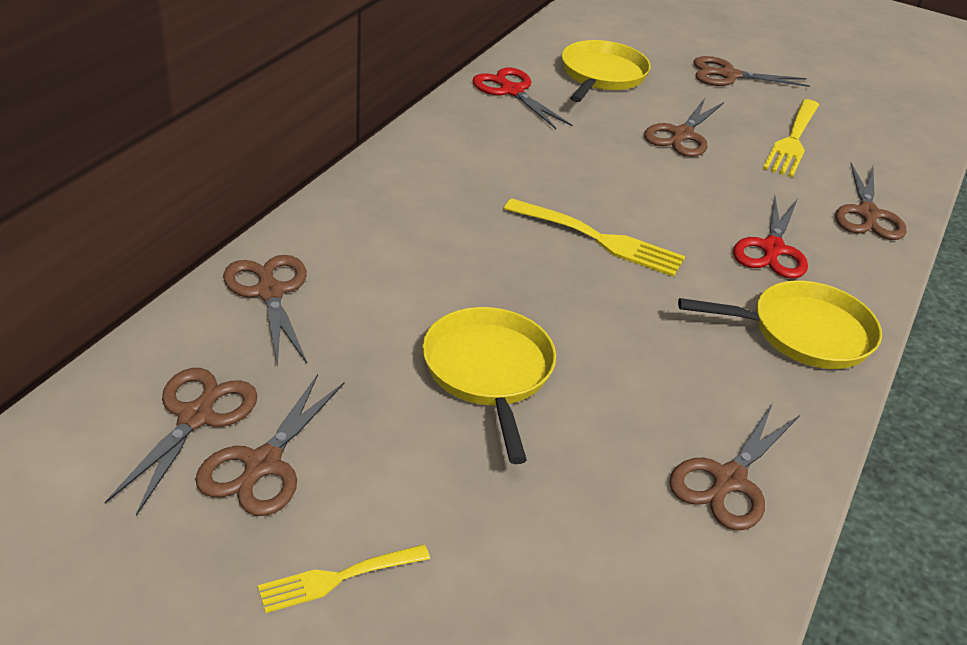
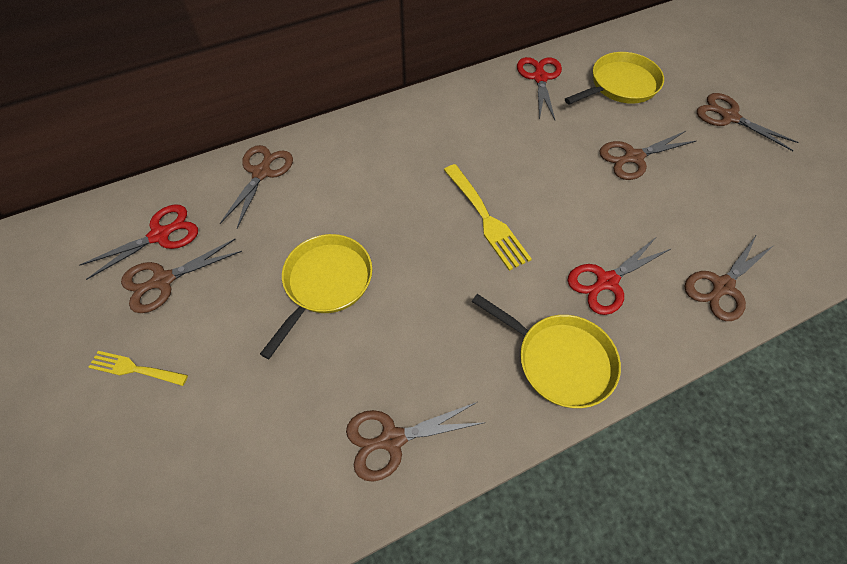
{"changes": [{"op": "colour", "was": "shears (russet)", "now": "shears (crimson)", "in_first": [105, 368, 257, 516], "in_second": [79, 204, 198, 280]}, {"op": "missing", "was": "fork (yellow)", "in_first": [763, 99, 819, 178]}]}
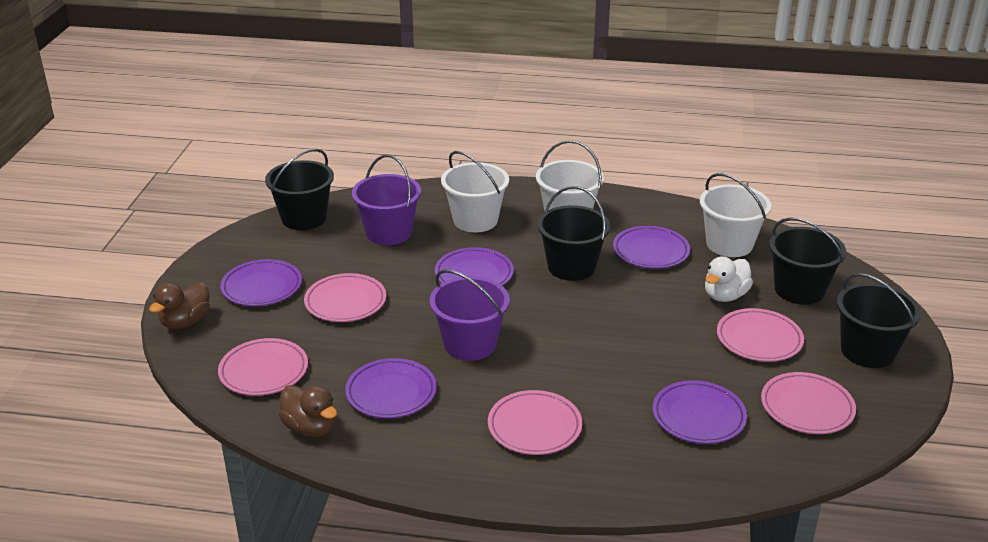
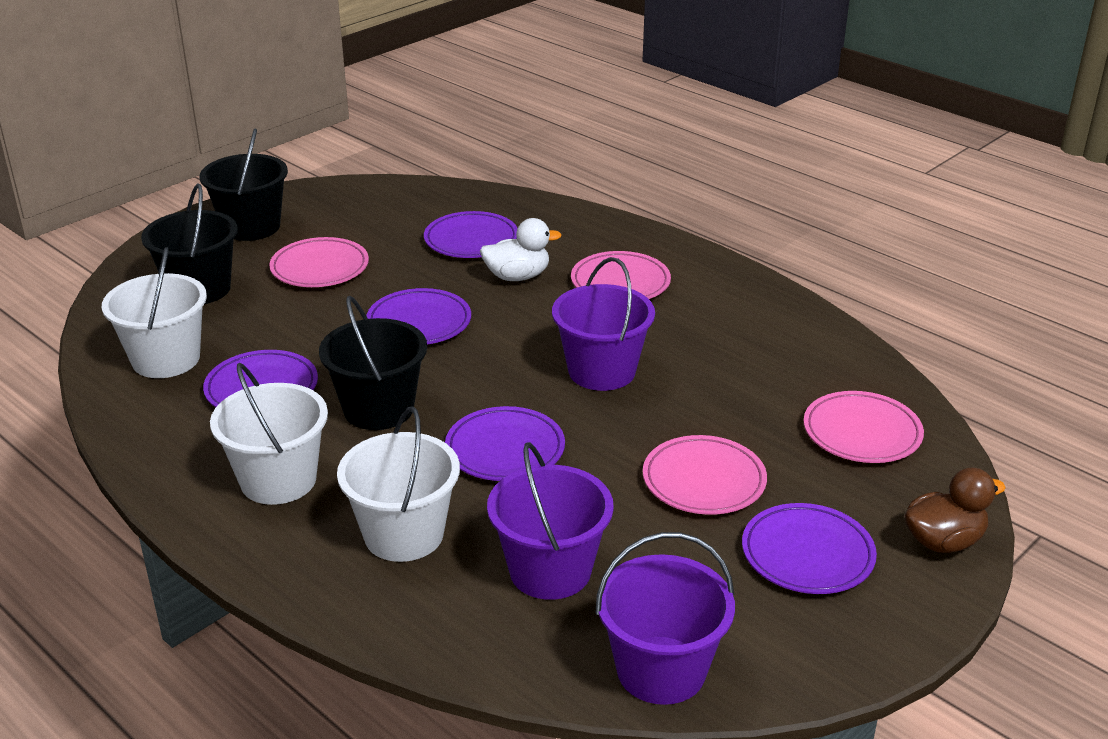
{"changes": [{"op": "relocated", "was": "flat dish (purple)", "in_first": [345, 358, 437, 418], "in_second": [366, 288, 471, 344]}, {"op": "relocated", "was": "duck (snow-white)", "in_first": [705, 256, 753, 302], "in_second": [480, 218, 562, 281]}, {"op": "colour", "was": "bucket (black)", "now": "bucket (purple)", "in_first": [265, 149, 334, 230], "in_second": [595, 532, 735, 705]}, {"op": "missing", "was": "duck (russet)", "in_first": [279, 385, 337, 437]}, {"op": "missing", "was": "flat dish (pink)", "in_first": [761, 372, 856, 434]}]}
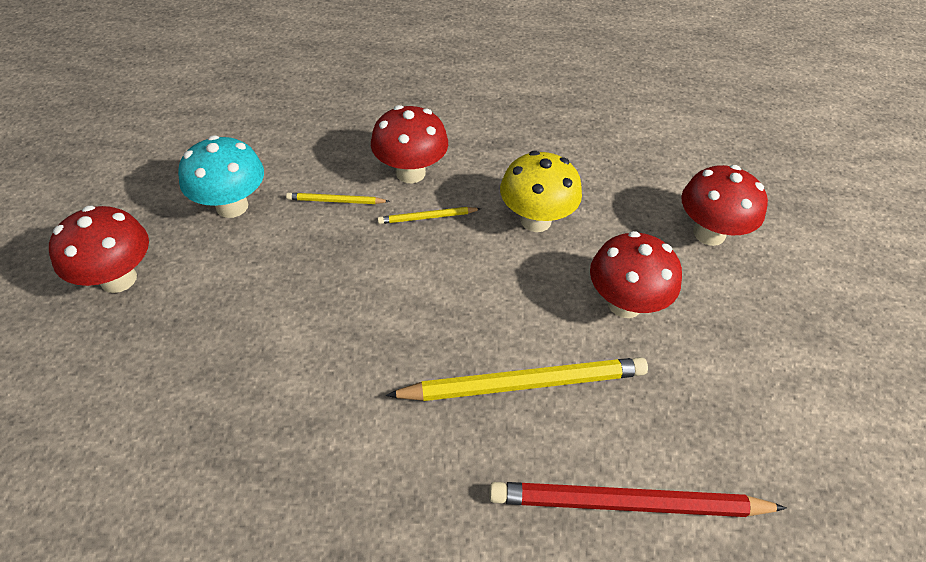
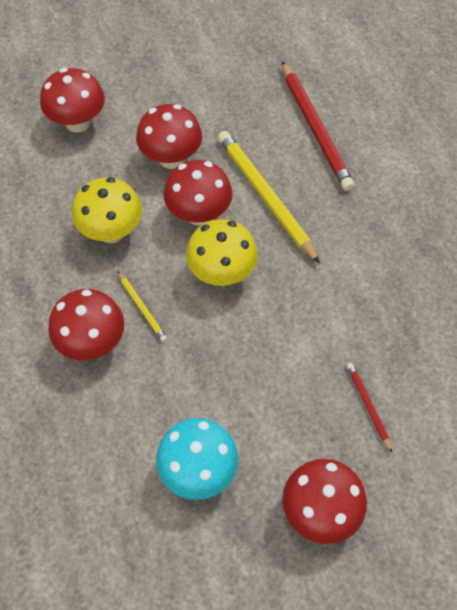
{"changes": [{"op": "appeared", "now": "mushroom (crimson)", "in_second": [163, 160, 232, 226]}, {"op": "appeared", "now": "mushroom (yellow)", "in_second": [186, 219, 258, 286]}, {"op": "appeared", "now": "wooden pencil (crimson)", "in_second": [347, 363, 392, 452]}, {"op": "missing", "was": "wooden pencil (yellow)", "in_first": [286, 193, 390, 204]}]}
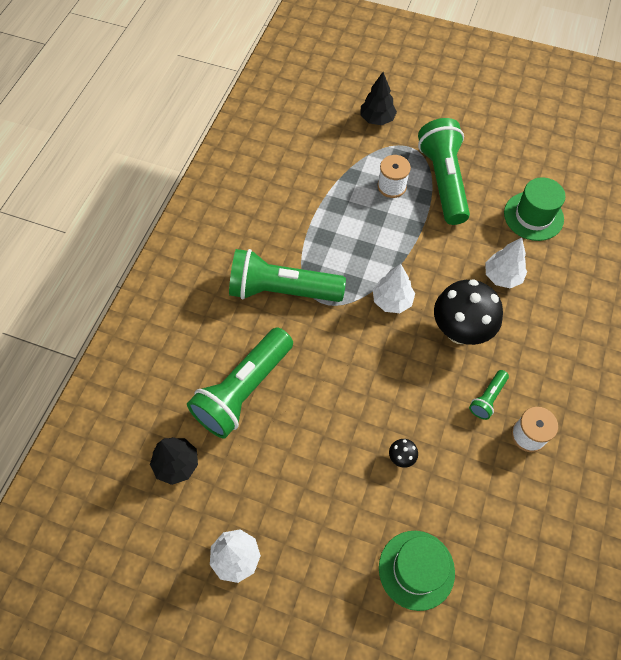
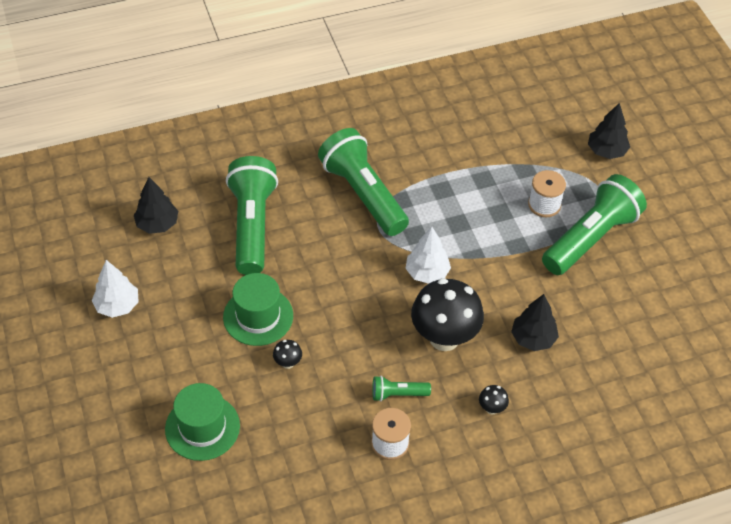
{"changes": [{"op": "relocated", "was": "top hat (leaf-green)", "in_first": [504, 177, 566, 241], "in_second": [223, 273, 293, 346]}, {"op": "spun", "was": "torch (leaf-green)", "in_first": [187, 328, 293, 438], "in_second": [226, 156, 278, 275], "clockwise": 90}, {"op": "appeared", "now": "mushroom (black)", "in_second": [479, 385, 509, 415]}, {"op": "colour", "was": "toy tree (snow-white)", "now": "toy tree (black)", "in_first": [485, 238, 527, 288], "in_second": [511, 294, 559, 351]}]}
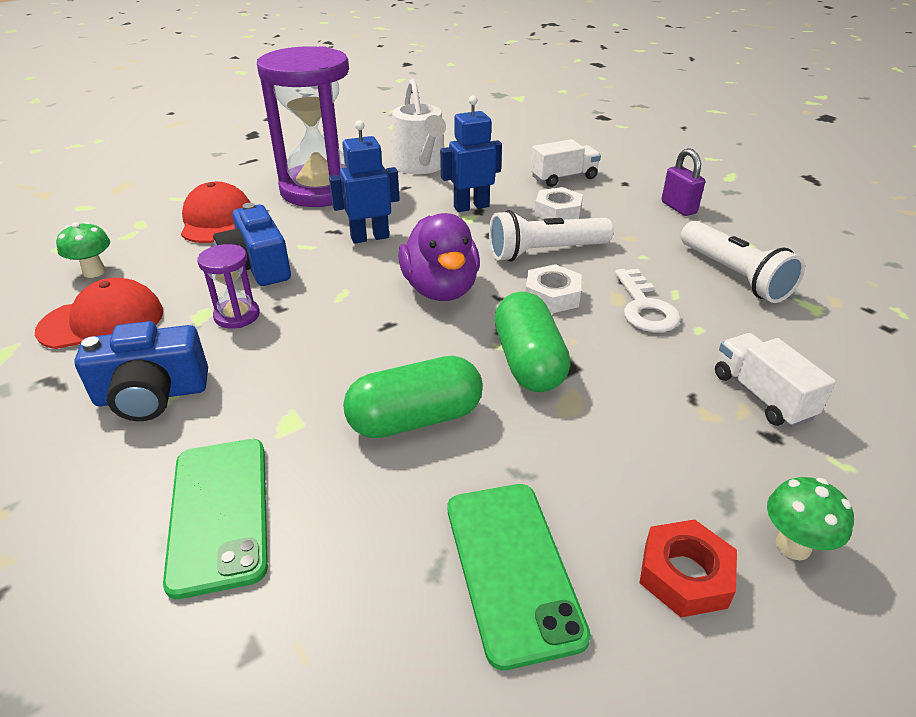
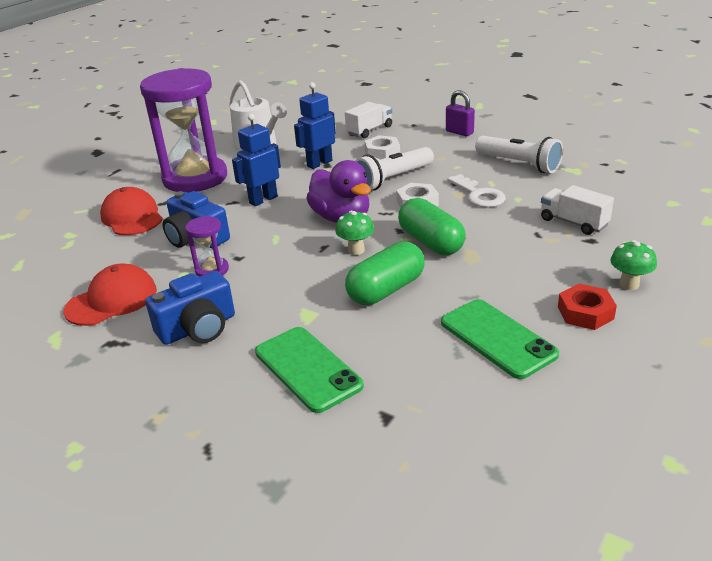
{"changes": [{"op": "relocated", "was": "mushroom (leaf-green)", "in_first": [56, 222, 110, 278], "in_second": [335, 211, 374, 255]}]}
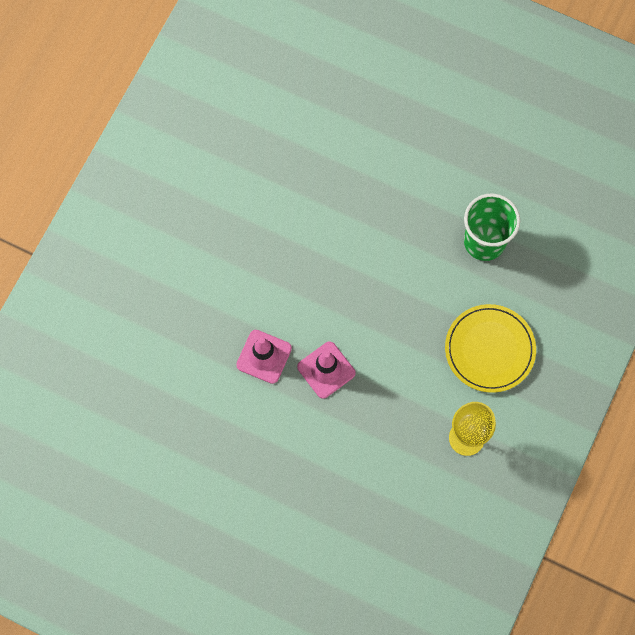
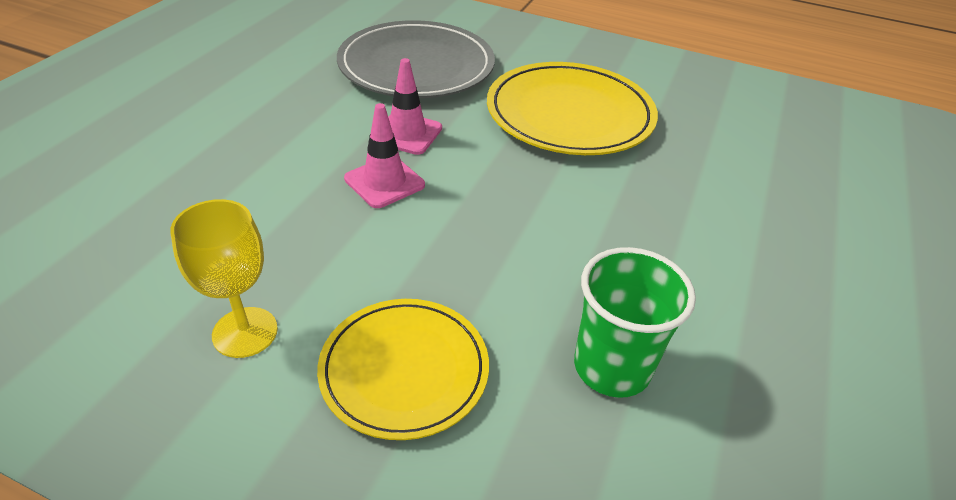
{"changes": [{"op": "appeared", "now": "flat dish (grey)", "in_second": [337, 20, 495, 98]}, {"op": "appeared", "now": "flat dish (yellow)", "in_second": [487, 62, 658, 155]}]}
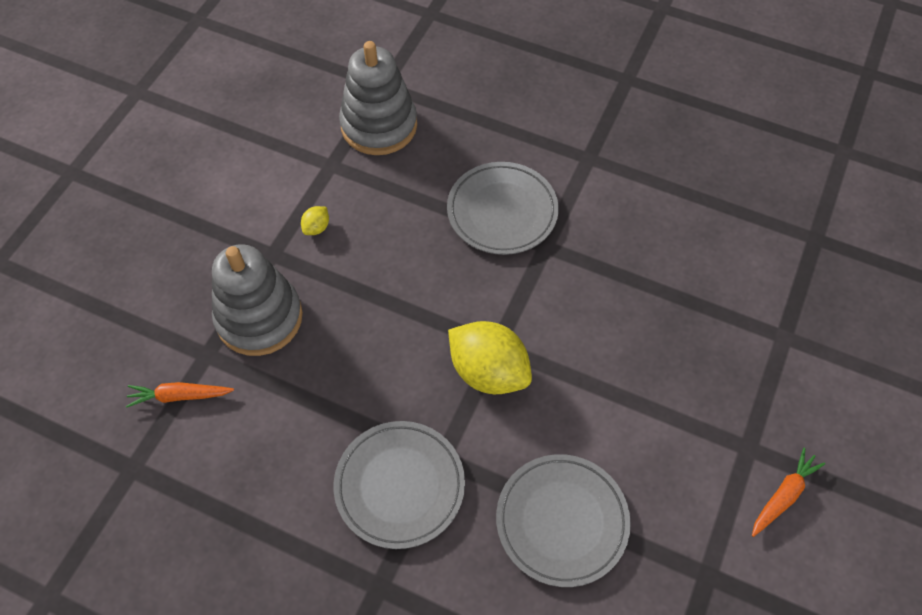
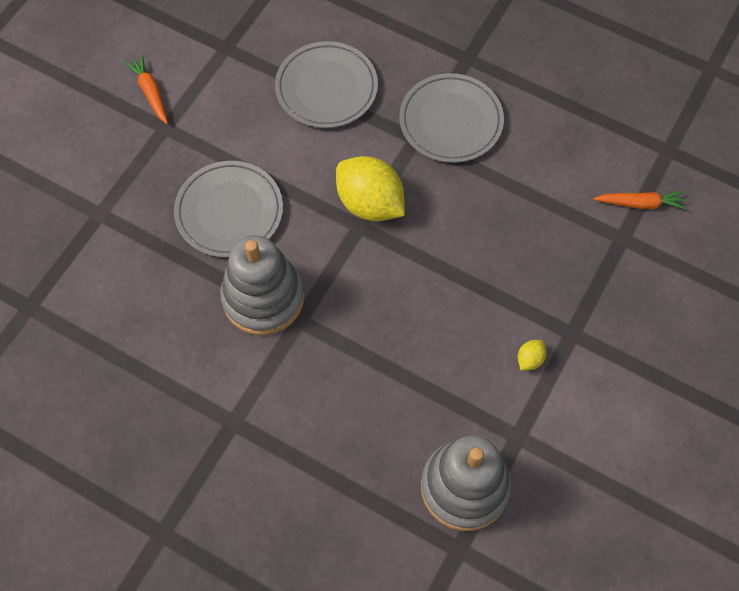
{"changes": [{"op": "spun", "was": "toy carrot (bright orange)", "in_first": [752, 448, 826, 537], "in_second": [124, 54, 168, 124], "clockwise": 105}, {"op": "relocated", "was": "flat dish (grey)", "in_first": [447, 162, 559, 255], "in_second": [174, 161, 283, 257]}, {"op": "relocated", "was": "ring stacker (grey)", "in_first": [212, 244, 303, 356], "in_second": [220, 235, 304, 335]}]}
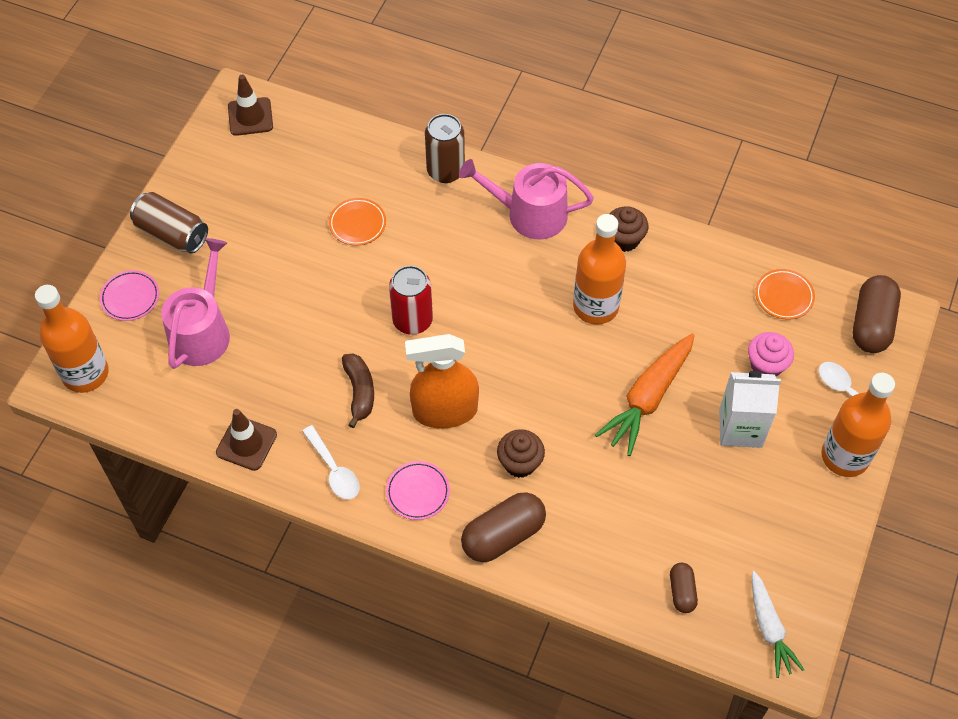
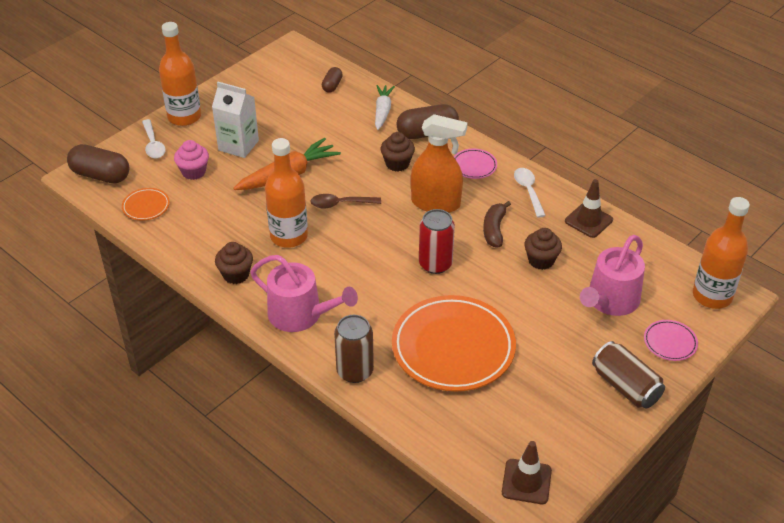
{"changes": [{"op": "spun", "was": "pill shape (russet)", "in_first": [853, 275, 901, 353], "in_second": [67, 144, 130, 184], "clockwise": 75}, {"op": "appeared", "now": "teaspoon (russet)", "in_second": [310, 194, 381, 208]}, {"op": "relocated", "was": "toy carrot (snow-white)", "in_first": [752, 571, 804, 678], "in_second": [375, 85, 395, 130]}, {"op": "size", "was": "flat dish (bright orange)", "in_first": [329, 198, 386, 246], "in_second": [392, 295, 516, 391], "ratio": 2.31}, {"op": "appeared", "now": "cupcake (russet)", "in_second": [524, 228, 562, 270]}]}
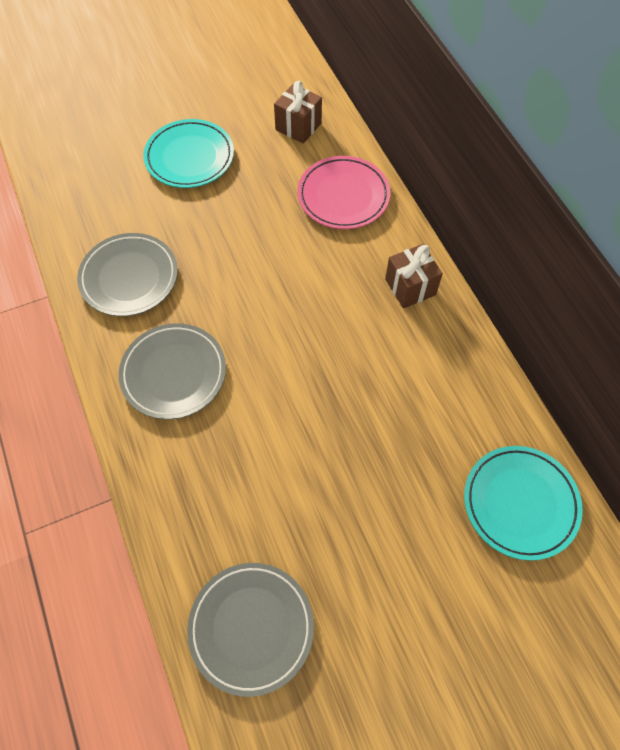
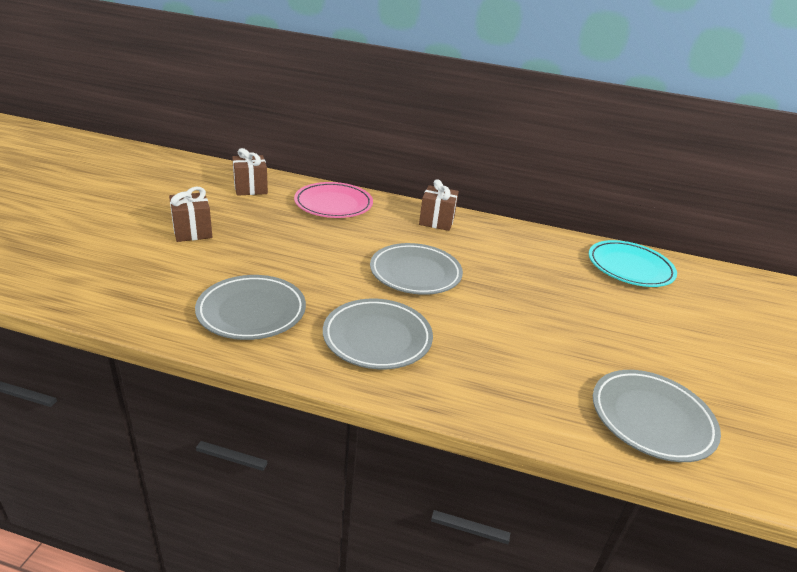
{"changes": [{"op": "exchanged", "was": "flat dish (teal)", "now": "gift (russet)", "in_first": [143, 119, 234, 188], "in_second": [169, 187, 212, 242]}, {"op": "appeared", "now": "flat dish (grey)", "in_second": [370, 243, 463, 295]}]}
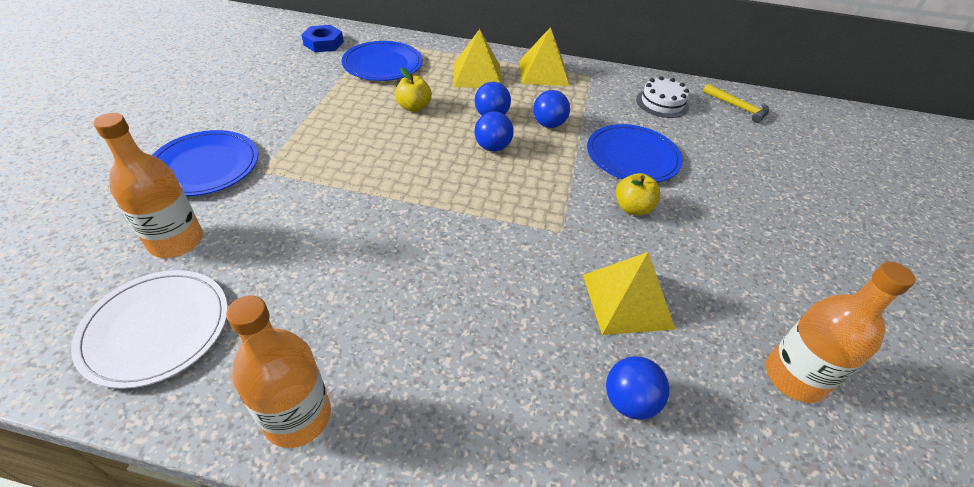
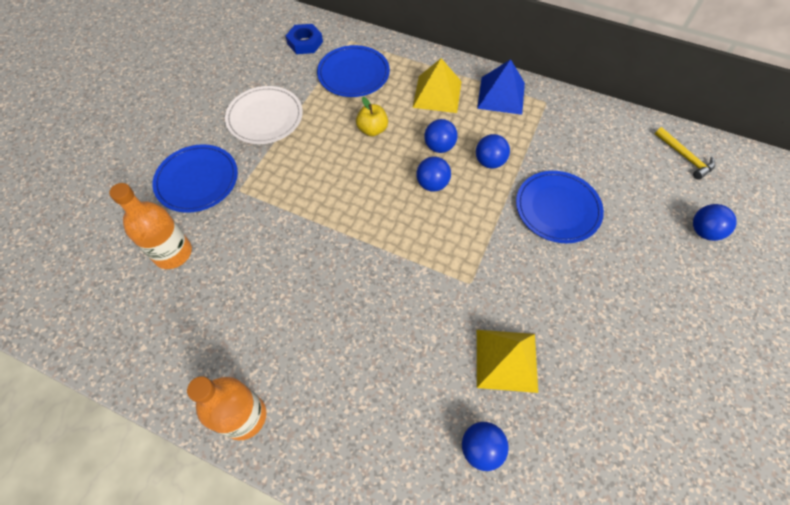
{"changes": [{"op": "relocated", "was": "flat dish (snow-white)", "in_first": [71, 270, 228, 389], "in_second": [225, 86, 303, 144]}, {"op": "colour", "was": "pyramid shape (yellow)", "now": "pyramid shape (royal blue)", "in_first": [519, 27, 569, 86], "in_second": [477, 59, 525, 115]}, {"op": "appeared", "now": "sphere (royal blue)", "in_second": [693, 204, 737, 241]}, {"op": "missing", "was": "apple fruit (yellow)", "in_first": [616, 173, 661, 216]}, {"op": "missing", "was": "layer cake (snow-white)", "in_first": [636, 76, 689, 118]}, {"op": "missing", "was": "drink bottle (bright orange)", "in_first": [766, 262, 915, 403]}]}
